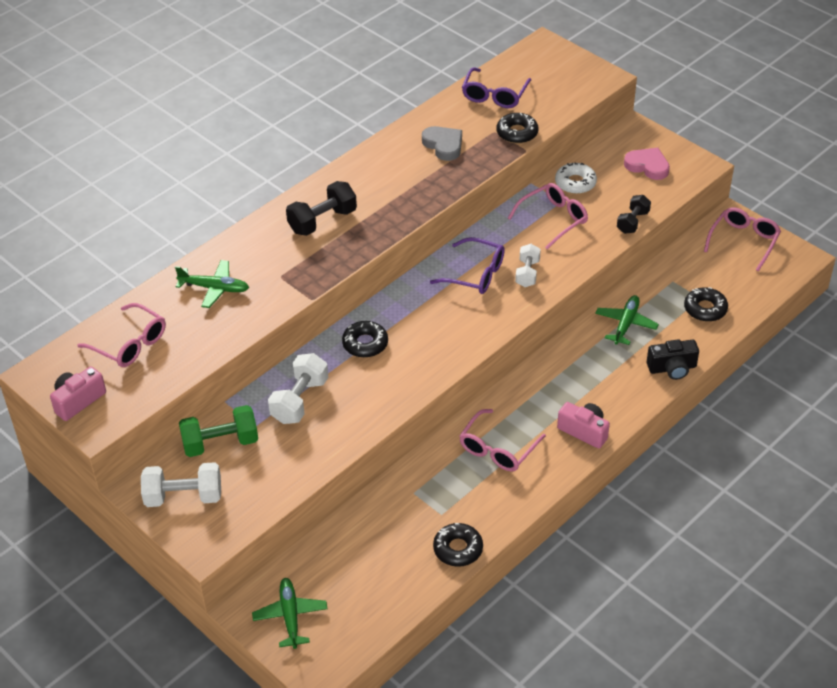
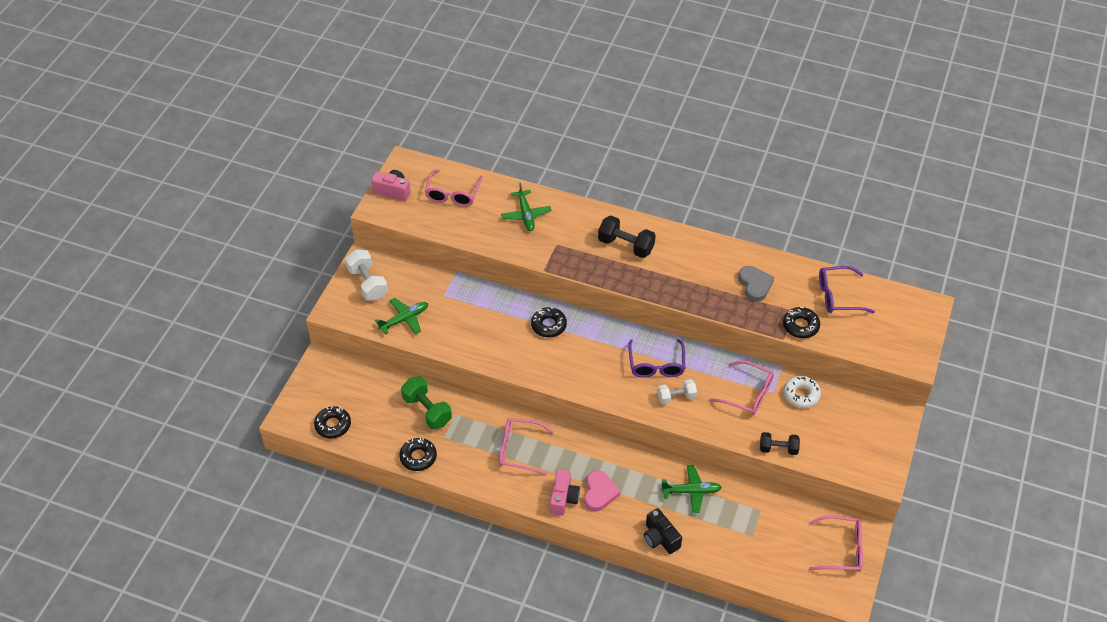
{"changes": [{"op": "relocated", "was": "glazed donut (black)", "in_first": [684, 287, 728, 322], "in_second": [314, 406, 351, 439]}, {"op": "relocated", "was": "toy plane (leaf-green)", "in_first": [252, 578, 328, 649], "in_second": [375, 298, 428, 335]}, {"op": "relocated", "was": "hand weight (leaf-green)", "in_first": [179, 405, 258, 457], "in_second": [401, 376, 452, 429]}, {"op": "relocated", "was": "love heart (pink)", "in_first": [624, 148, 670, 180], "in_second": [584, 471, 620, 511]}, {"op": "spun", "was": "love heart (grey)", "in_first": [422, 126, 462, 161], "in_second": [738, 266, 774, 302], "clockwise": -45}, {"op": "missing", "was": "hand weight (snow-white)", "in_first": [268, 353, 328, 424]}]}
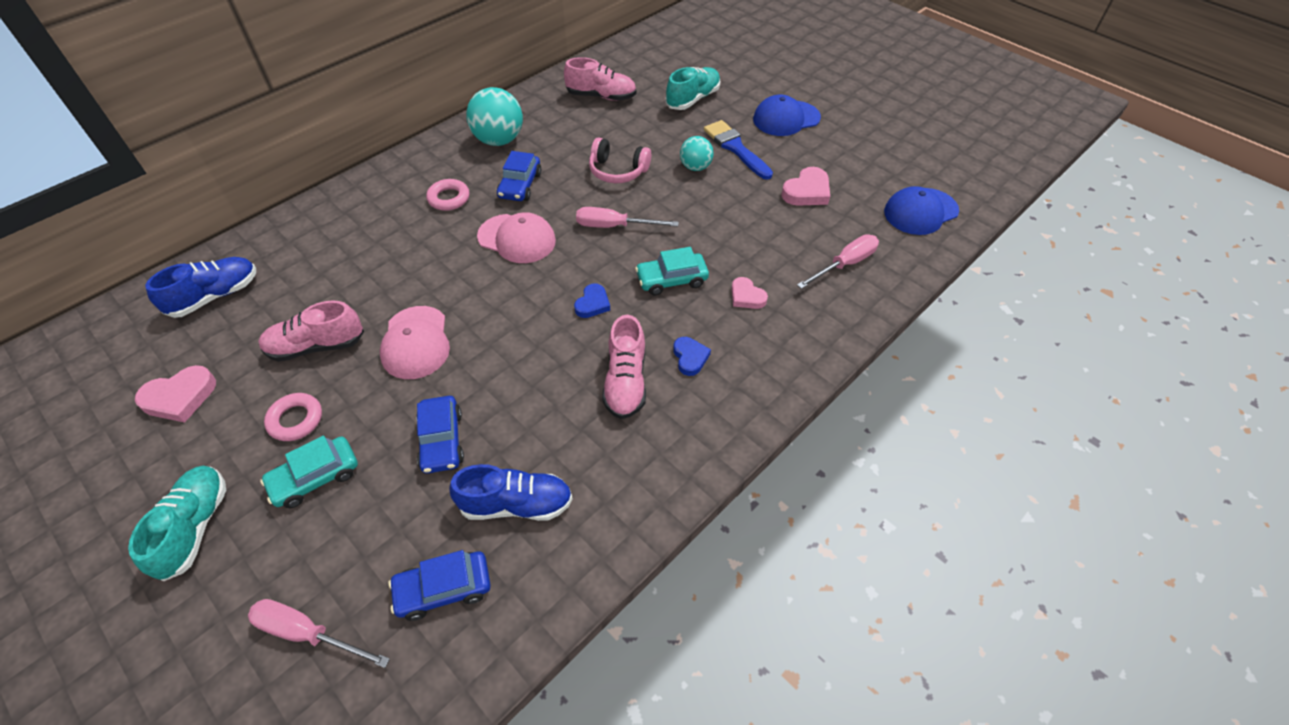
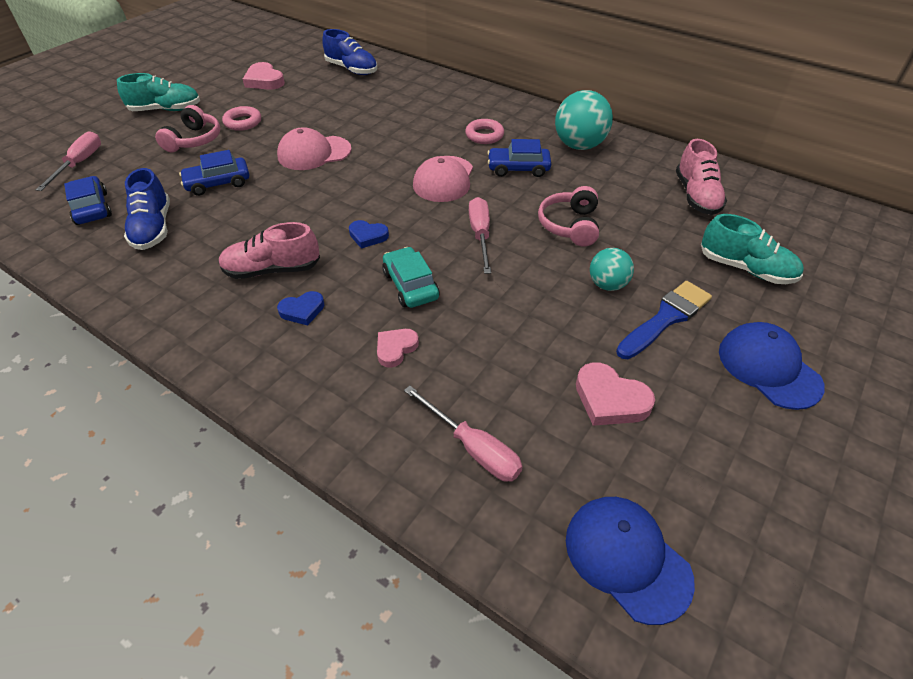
{"changes": [{"op": "exchanged", "was": "toy car (teal)", "now": "headset (pink)", "in_first": [260, 436, 358, 508], "in_second": [155, 105, 221, 152]}, {"op": "missing", "was": "sneaker (pink)", "in_first": [258, 300, 364, 361]}]}
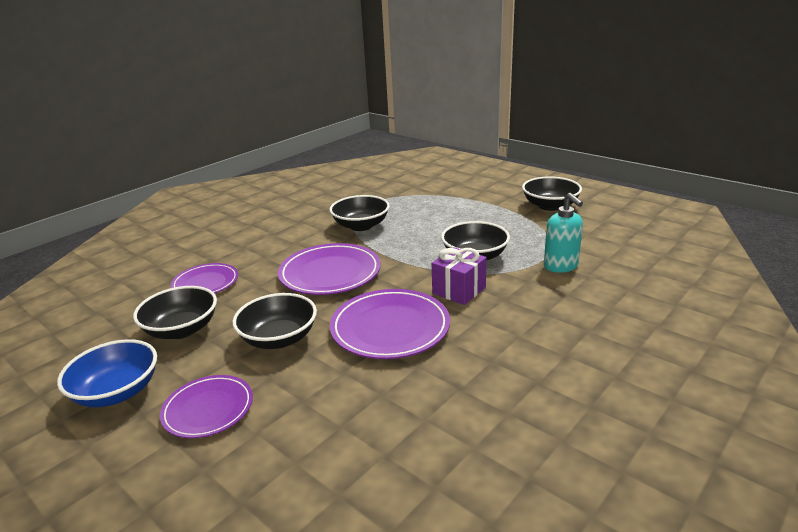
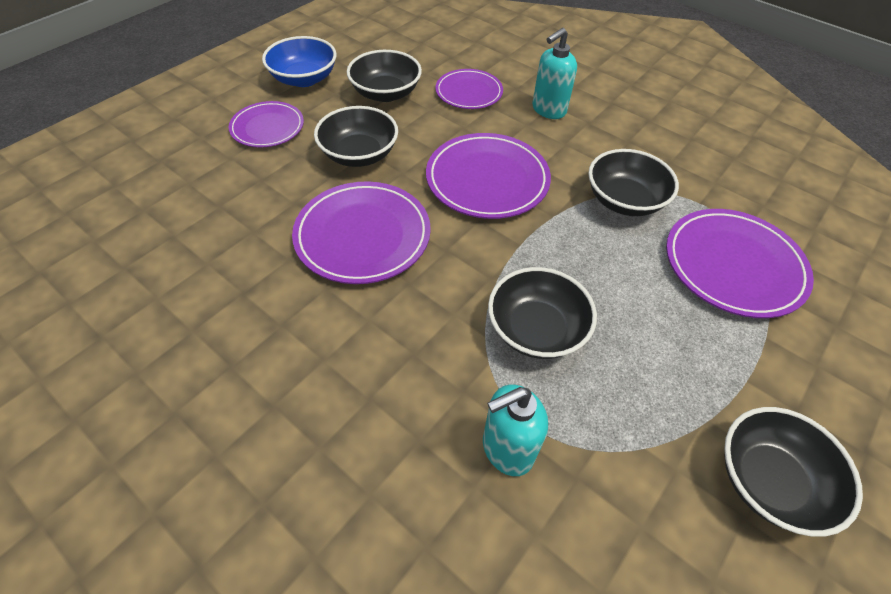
{"changes": [{"op": "appeared", "now": "soap pump (teal)", "in_second": [532, 28, 577, 119]}, {"op": "appeared", "now": "flat dish (purple)", "in_second": [666, 209, 814, 318]}, {"op": "missing", "was": "gift (purple)", "in_first": [432, 247, 487, 305]}]}
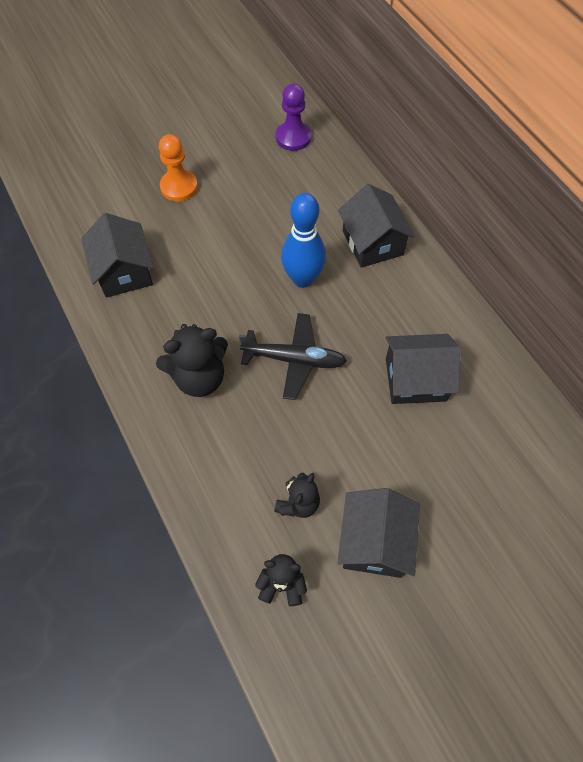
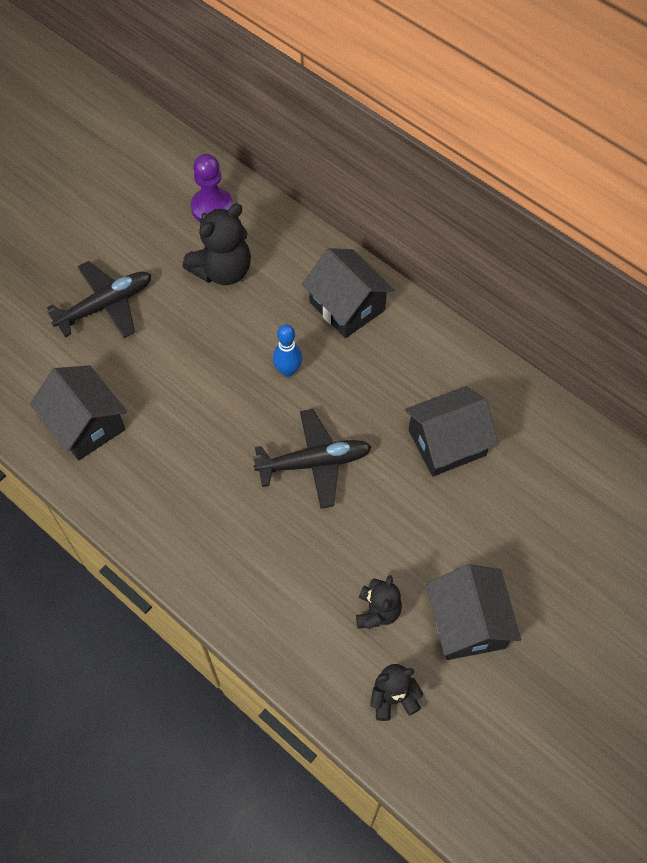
{"changes": [{"op": "exchanged", "was": "chess pawn (bright orange)", "now": "toy plane (black)", "in_first": [159, 134, 198, 201], "in_second": [47, 261, 151, 338]}, {"op": "relocated", "was": "teddy (black)", "in_first": [156, 324, 228, 397], "in_second": [182, 204, 251, 285]}, {"op": "size", "was": "bowling pin (royal blue)", "in_first": [281, 193, 326, 288], "in_second": [273, 324, 302, 377], "ratio": 0.59}]}
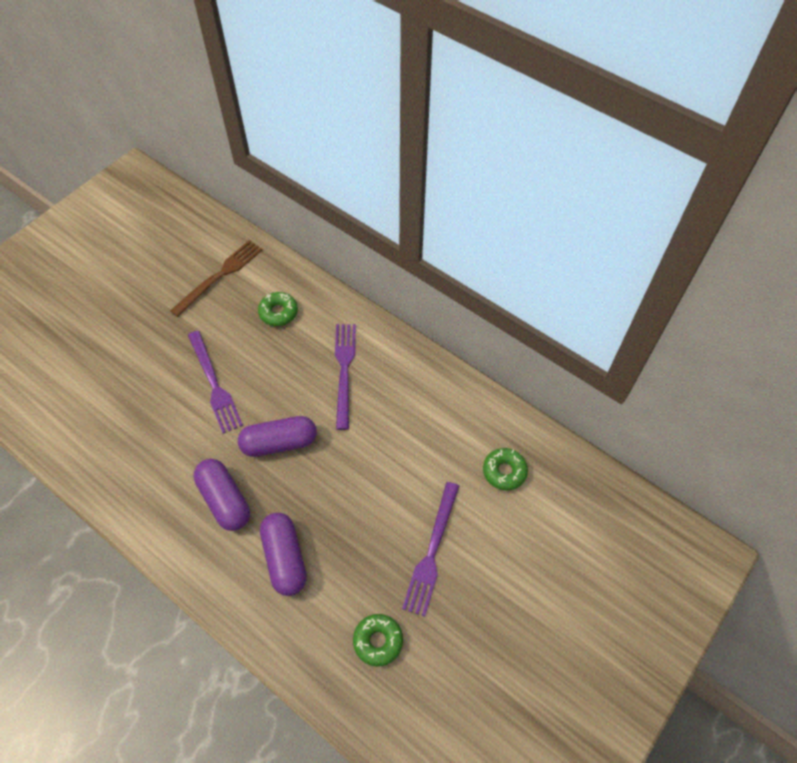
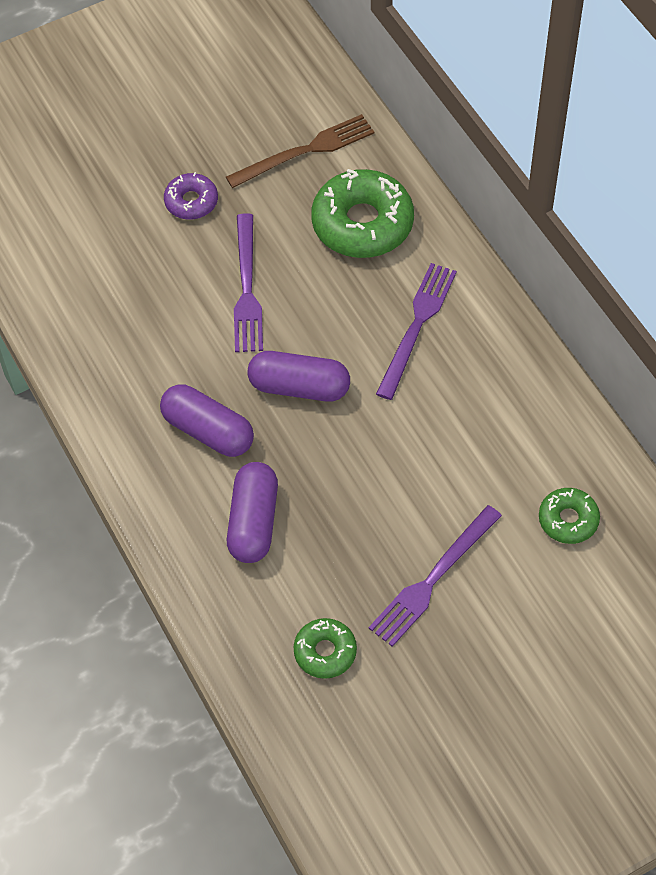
{"changes": [{"op": "spun", "was": "pill shape (purple)", "in_first": [194, 459, 250, 531], "in_second": [160, 384, 254, 457], "clockwise": -45}, {"op": "appeared", "now": "glazed donut (purple)", "in_second": [164, 172, 218, 220]}, {"op": "size", "was": "glazed donut (leaf-green)", "in_first": [258, 292, 298, 326], "in_second": [311, 169, 414, 258], "ratio": 1.87}]}
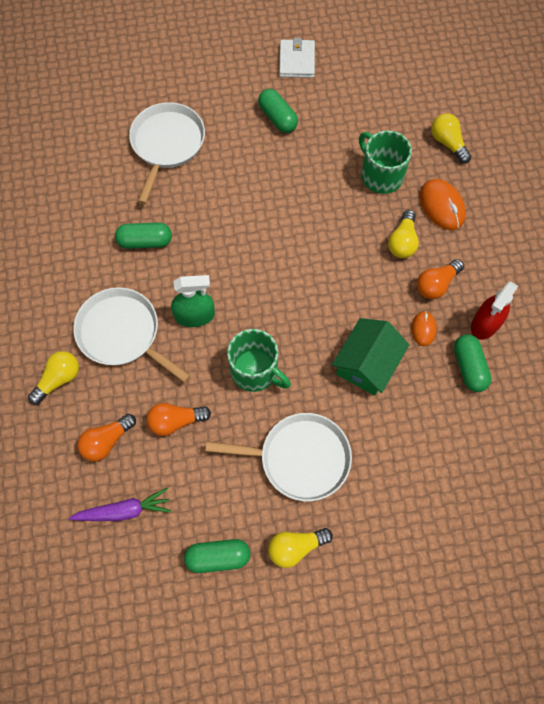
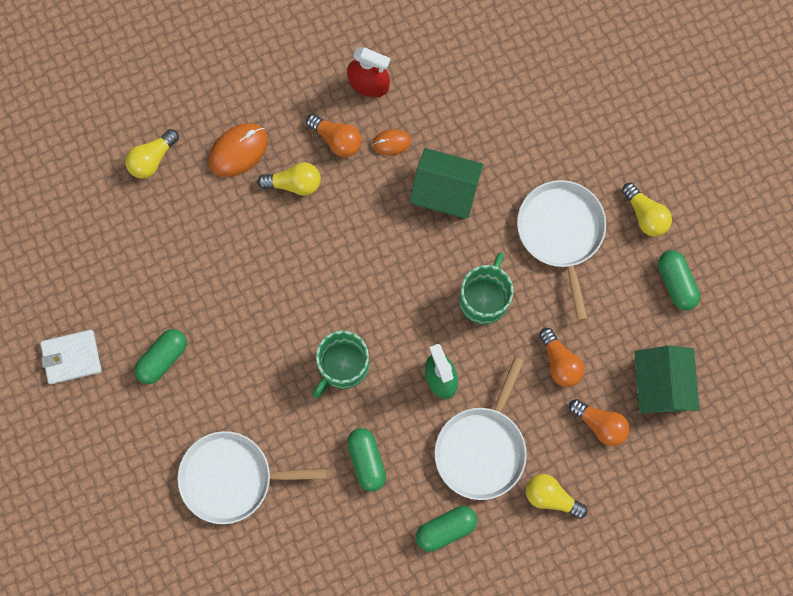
{"changes": [{"op": "relocated", "was": "tea mug (leaf-green)", "in_first": [359, 130, 412, 194], "in_second": [313, 331, 369, 398]}, {"op": "relocated", "was": "pill shape (leaf-green)", "in_first": [454, 334, 491, 392], "in_second": [416, 506, 477, 552]}, {"op": "exchanged", "was": "toy carrot (purple)", "now": "house (leaf-green)", "in_first": [69, 488, 171, 521], "in_second": [634, 346, 699, 414]}]}
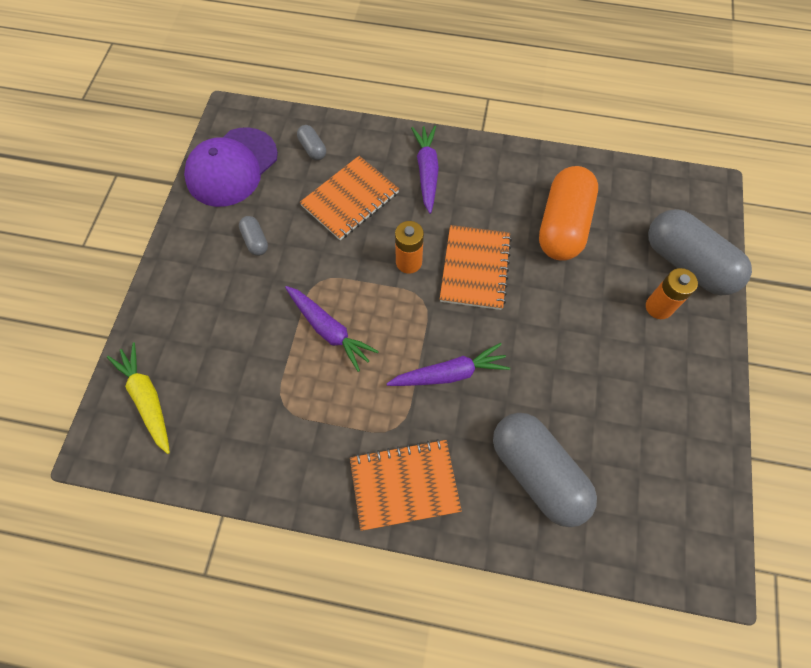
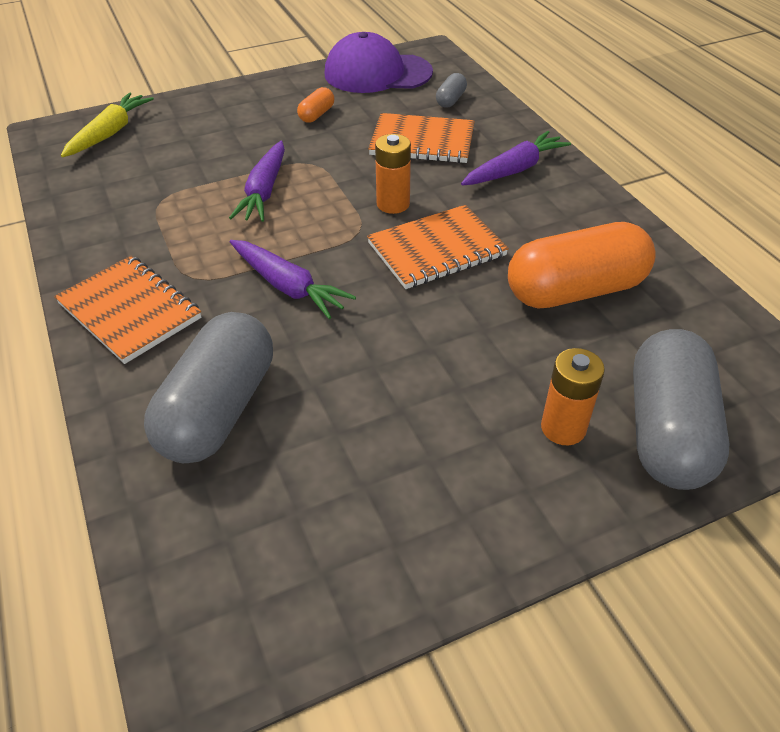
{"changes": [{"op": "colour", "was": "pill shape (grey)", "now": "pill shape (bright orange)", "in_first": [239, 216, 268, 256], "in_second": [297, 87, 334, 123]}]}
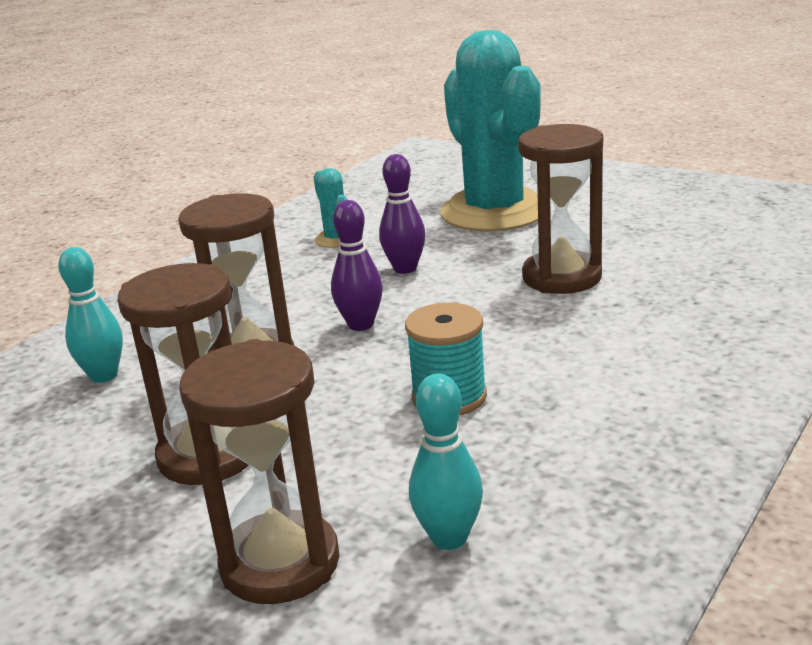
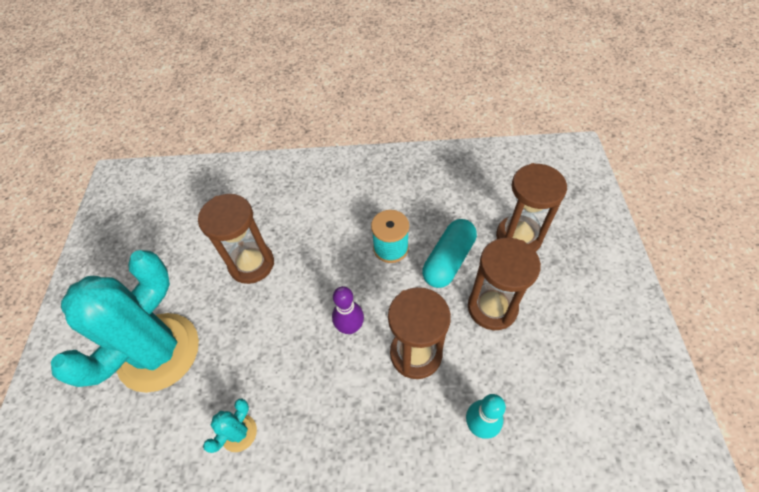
{"changes": [{"op": "appeared", "now": "pill shape (teal)", "in_second": [422, 219, 477, 288]}, {"op": "missing", "was": "bowling pin (purple)", "in_first": [379, 154, 426, 274]}, {"op": "missing", "was": "bowling pin (teal)", "in_first": [409, 373, 483, 550]}]}
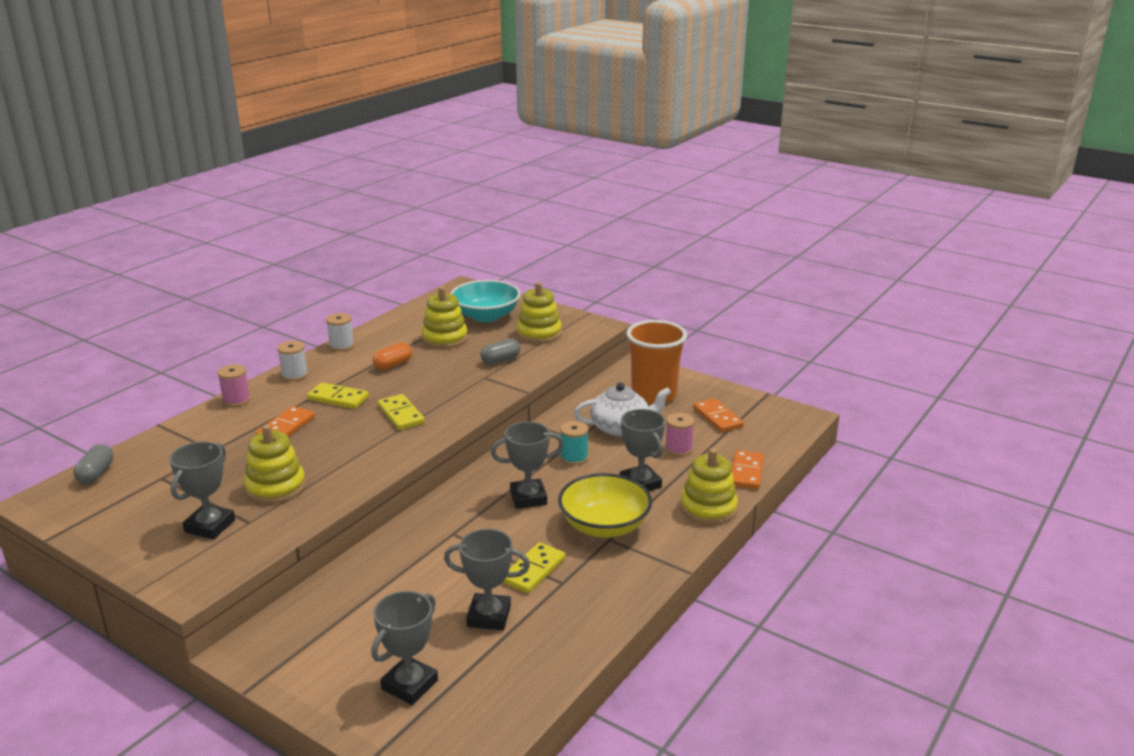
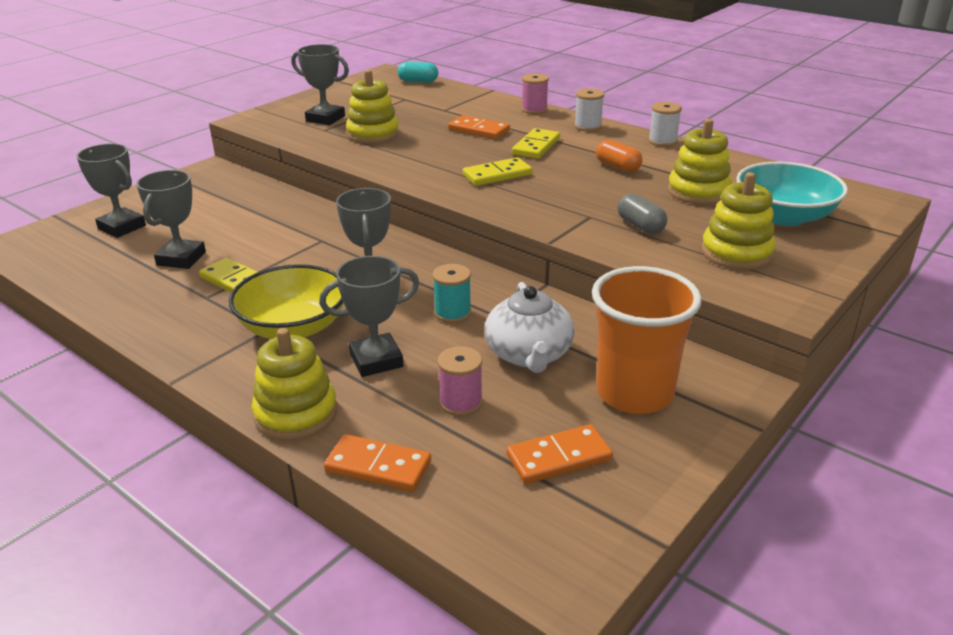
{"changes": [{"op": "colour", "was": "pill shape (grey)", "now": "pill shape (teal)", "in_first": [73, 444, 114, 484], "in_second": [398, 62, 438, 83]}]}
